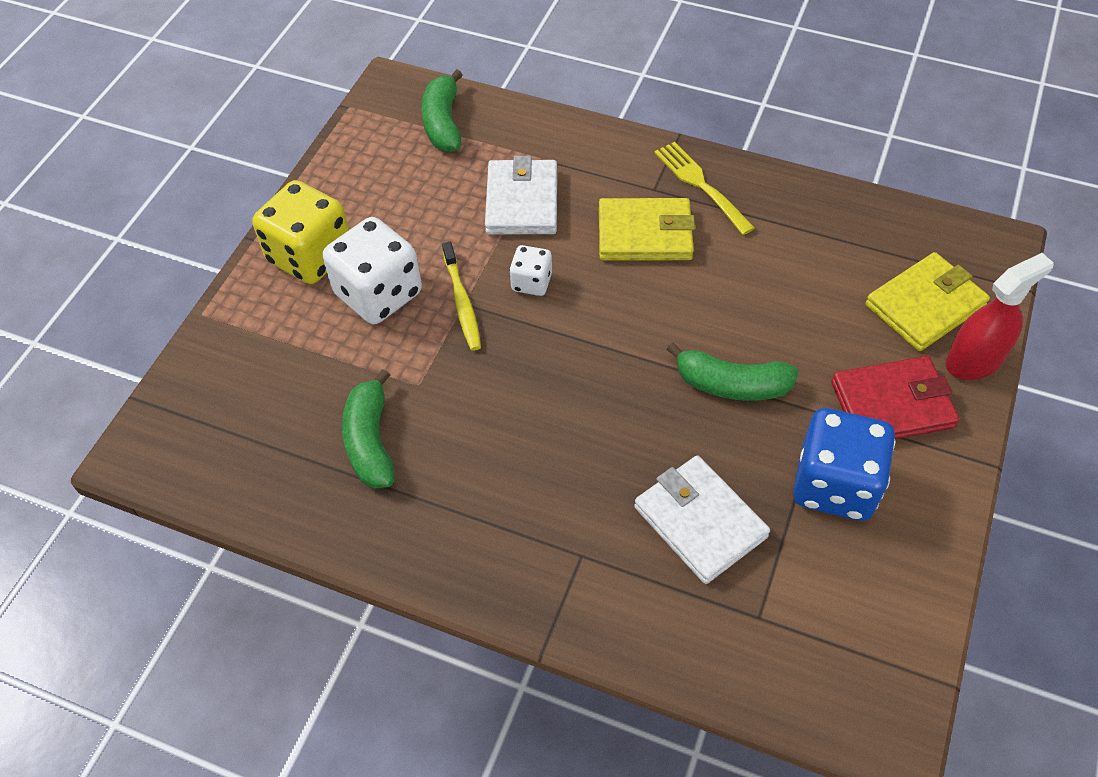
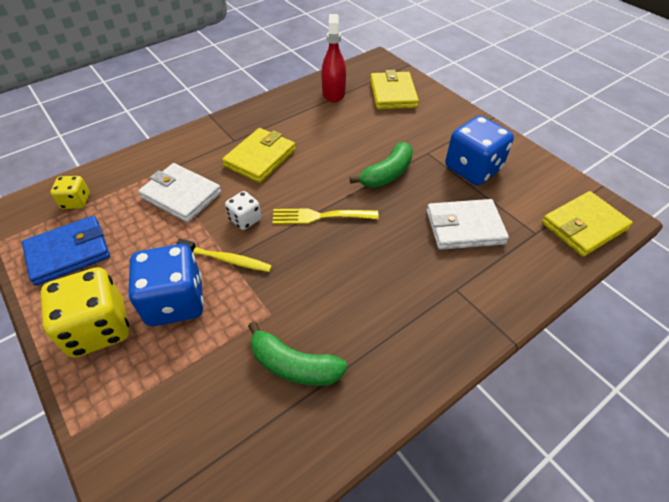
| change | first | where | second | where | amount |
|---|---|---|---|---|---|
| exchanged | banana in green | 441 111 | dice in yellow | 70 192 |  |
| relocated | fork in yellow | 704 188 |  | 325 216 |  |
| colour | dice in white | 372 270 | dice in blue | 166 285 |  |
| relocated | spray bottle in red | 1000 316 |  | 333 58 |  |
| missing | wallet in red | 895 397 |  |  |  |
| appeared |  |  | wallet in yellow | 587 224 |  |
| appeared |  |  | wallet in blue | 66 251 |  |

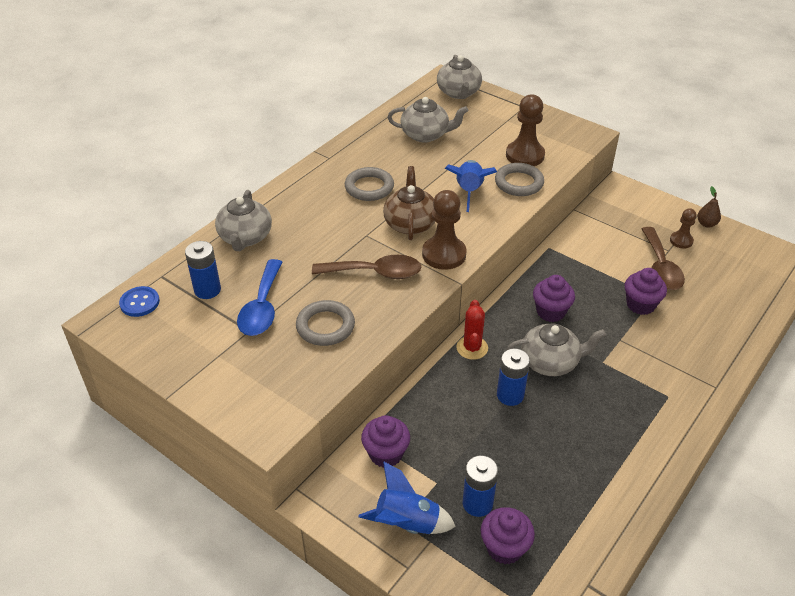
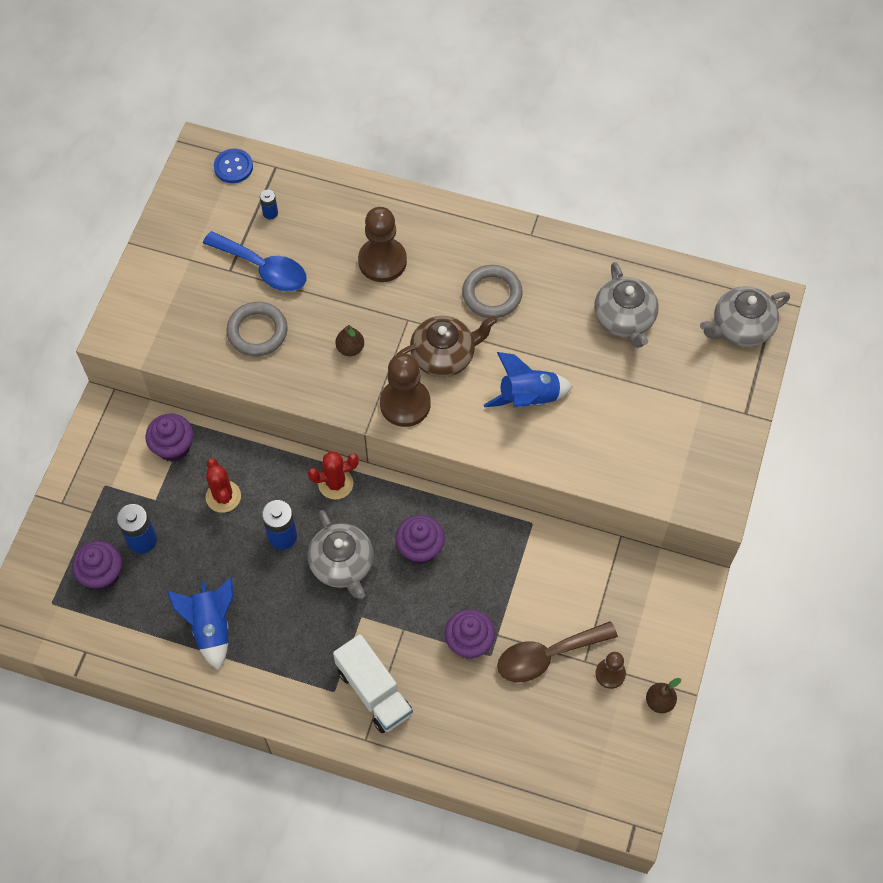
| change | first | where | second | where | amount |
|---|---|---|---|---|---|
| relocated | pawn in brown | 525 130 |  | 382 244 |  |
| missing | ring in grey | 519 179 |  |  |  |
| missing | teapot in grey | 243 220 |  |  |  |
| size | battery in blue | 203 270 |  | 269 204 | x0.55 |
| exchanged | spoon in brown | 366 267 | pear in brown | 350 340 |  |
| spun | spoon in blue | 259 297 |  | 255 261 | 135 degrees counterclockwise |
| relocated | rocket in blue | 407 498 |  | 200 623 |  |
| appeared |  |  | cactus in red | 223 485 |  |
| appeared |  |  | truck in white | 373 683 |  |

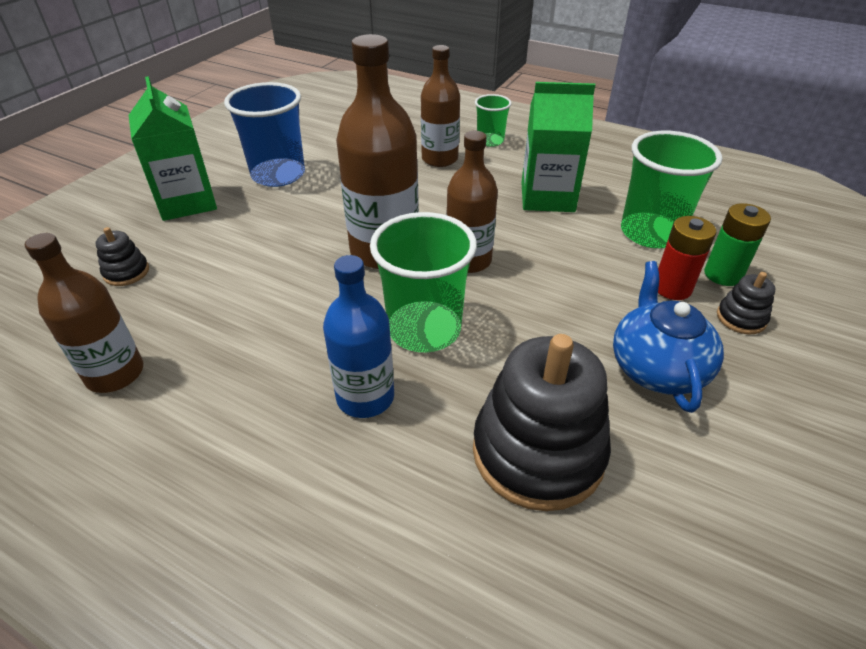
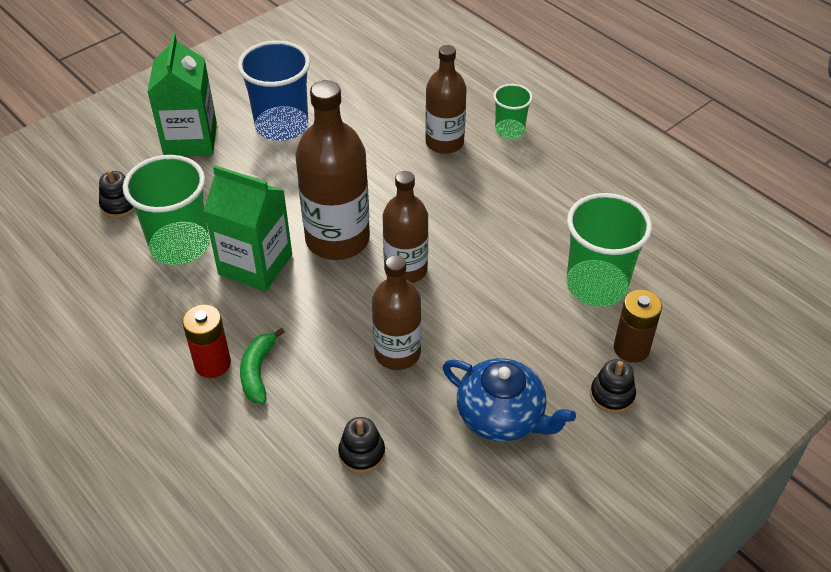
| change | first | where | second | where | amount |
|---|---|---|---|---|---|
| relocated | carton in green | 558 147 |  | 248 228 |  |
| colour | battery in green | 737 244 | battery in brown | 638 326 |  |
| relocated | cup in green | 423 282 |  | 166 210 |  |
| relocated | battery in red | 687 258 |  | 206 341 |  |
| relocated | bottle in brown | 84 313 |  | 396 312 |  |
| exchanged | bottle in blue | 358 336 | banana in green | 262 366 |  |
| spun | teapot in blue | 668 337 |  | 509 399 | 105 degrees clockwise |
| size | stacking toy in black | 542 422 |  | 361 445 | x0.44 |

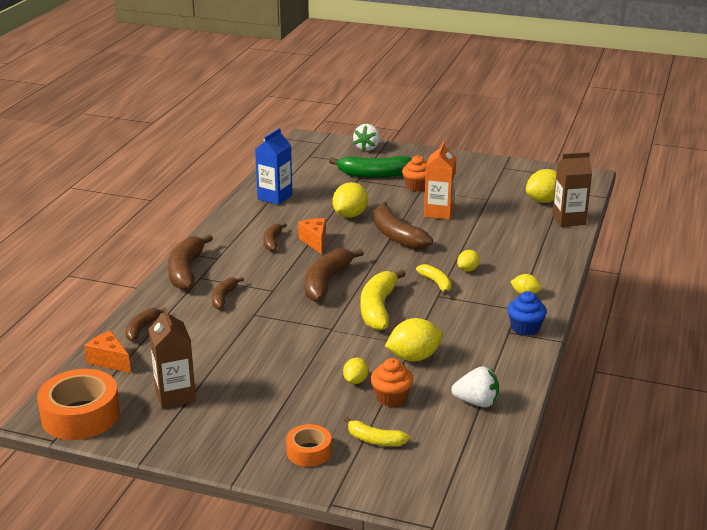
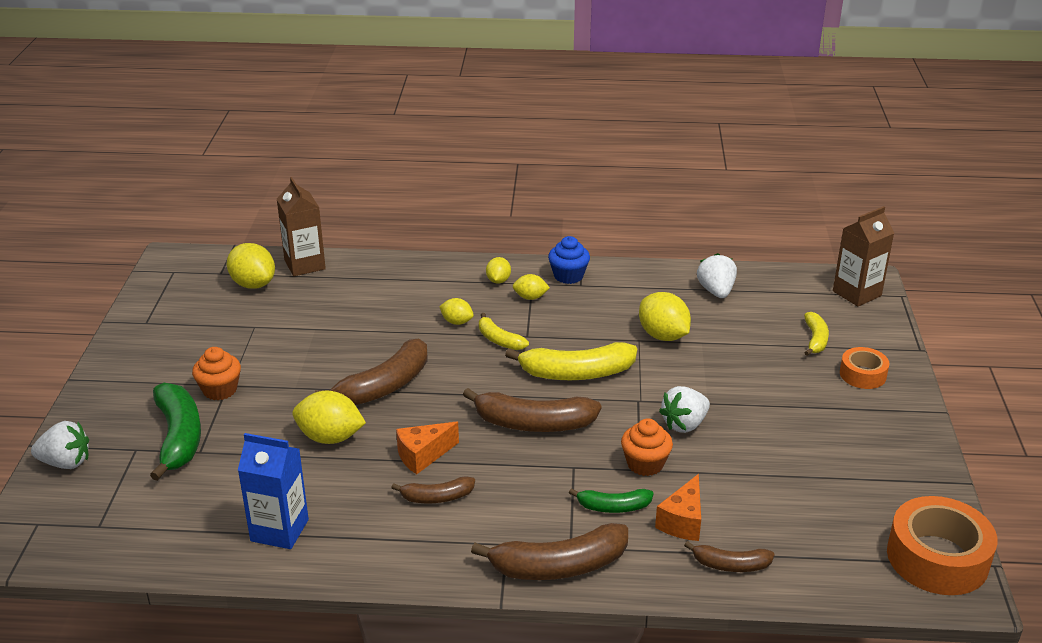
| change | first | where | second | where | amount |
|---|---|---|---|---|---|
| missing | carton in orange | 440 180 |  |  |  |
| spun | banana in yellow | 434 279 |  | 504 331 | 90 degrees counterclockwise |
| colour | banana in brown | 228 293 | banana in green | 611 500 |  |
| relocated | carton in brown | 172 358 |  | 863 256 |  |
| relocated | cheese in orange | 107 352 |  | 678 507 |  |
| relocated | lemon in yellow | 356 371 |  | 531 287 |  |
| relocated | cupcake in orange | 392 382 |  | 647 447 |  |
| appeared |  |  | strawberry in white | 684 409 |  |

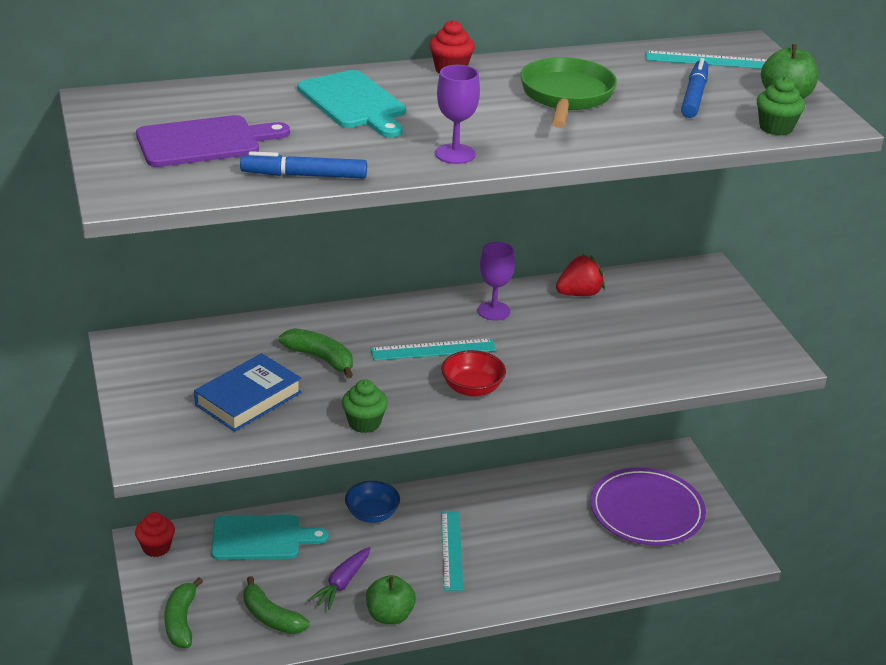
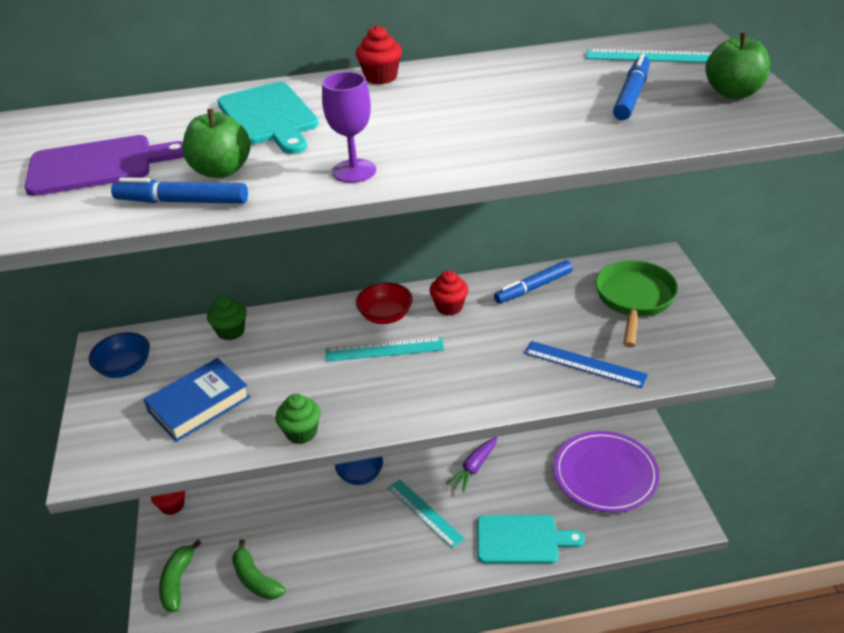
| change | first | where | second | where | amount |
|---|---|---|---|---|---|
| relocated | pan in green | 568 92 |  | 637 304 |  |
| relocated | cupcake in green | 781 106 |  | 227 317 |  |
| exchanged | goblet in purple | 496 281 | cupcake in red | 449 292 |  |
| exchanged | strawberry in red | 580 275 | marker in blue | 533 281 |  |
| missing | banana in green | 316 353 |  |  |  |
| relocated | bowl in red | 473 373 |  | 384 303 |  |
| spun | ruler in turquoise | 452 551 |  | 426 513 | 45 degrees counterclockwise |
| relocated | cutting board in turquoise | 270 537 |  | 531 539 |  |
| relocated | carrot in purple | 339 578 |  | 472 464 |  |
| relocated | apple in green | 391 599 |  | 216 143 |  |
| appeared |  |  | bowl in blue | 119 355 |  |
| appeared |  |  | ruler in blue | 586 364 |  |

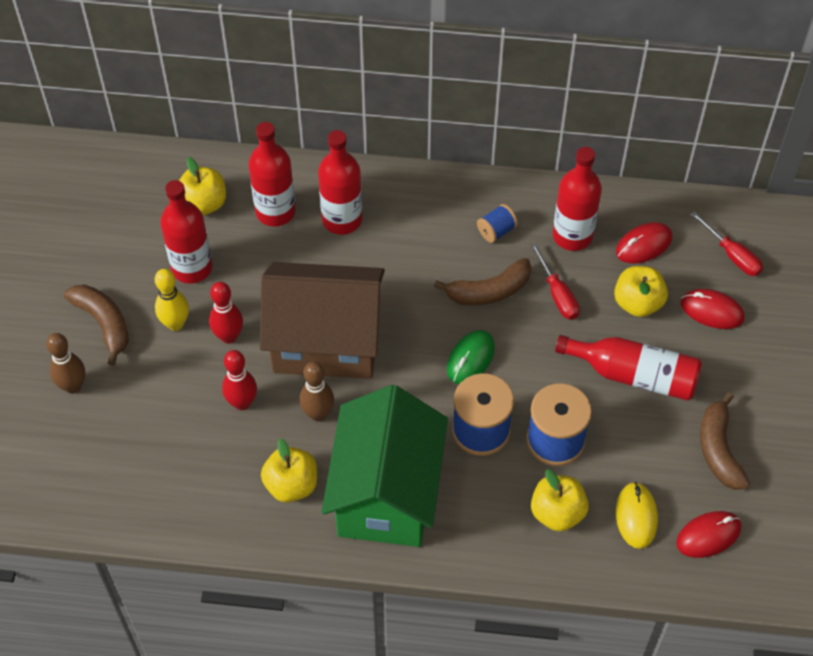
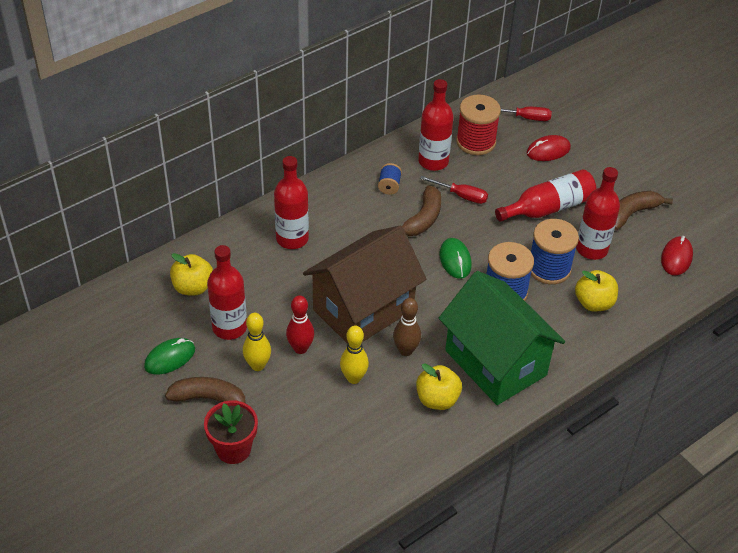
| change | first | where | second | where | amount |
|---|---|---|---|---|---|
| relocated | bottle in red | 272 174 |  | 598 213 |  |
| exchanged | mouse in red | 644 243 | spool in red | 478 124 |  |
| missing | apple in yellow | 641 291 |  |  |  |
| exchanged | bowling pin in brown | 65 363 | flower pot in red | 231 432 |  |
| colour | bowling pin in red | 239 380 | bowling pin in yellow | 354 355 |  |
| spun | banana in brown | 725 441 |  | 643 210 | 105 degrees clockwise |
| missing | mouse in yellow | 637 515 |  |  |  |
| appeared |  |  | mouse in green | 169 356 |  |

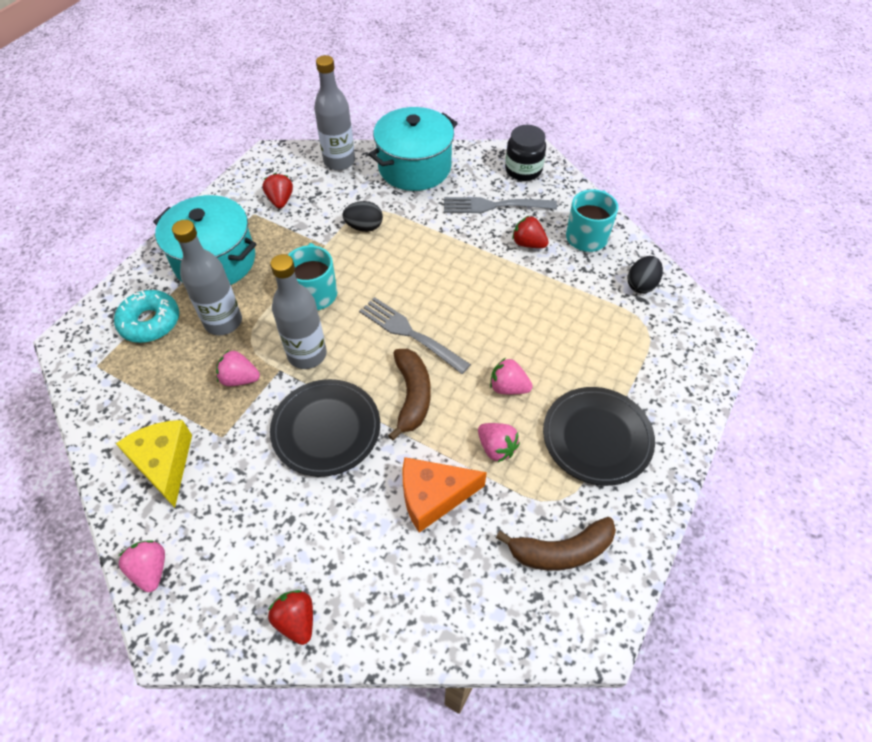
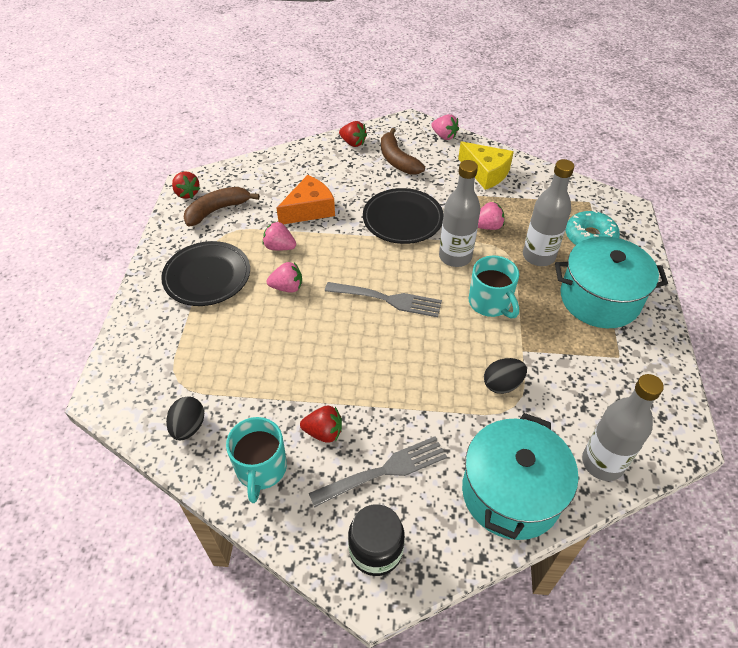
| change | first | where | second | where | amount |
|---|---|---|---|---|---|
| relocated | strawberry in red | 278 190 |  | 186 185 |  |
| relocated | banana in brown | 409 395 |  | 403 151 |  |

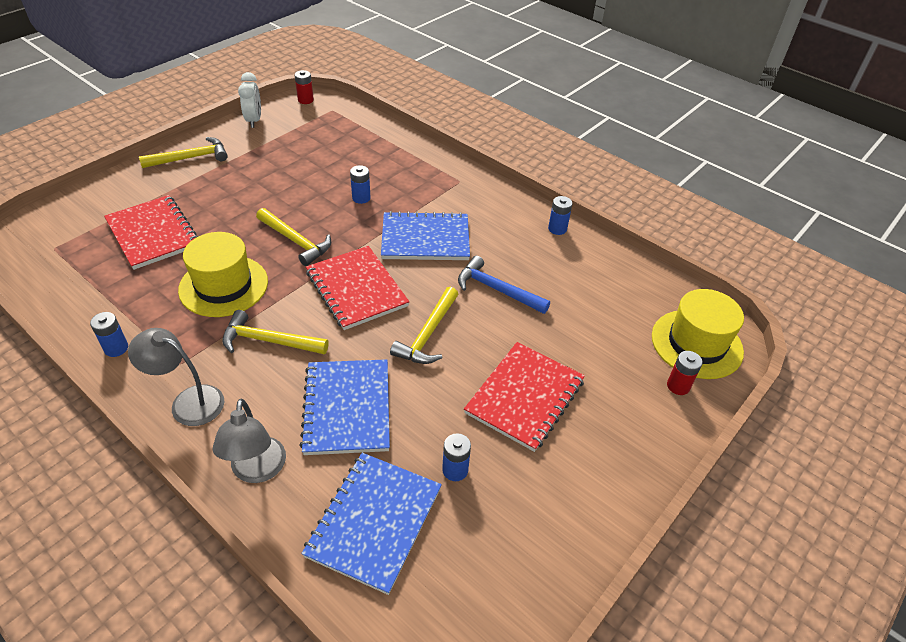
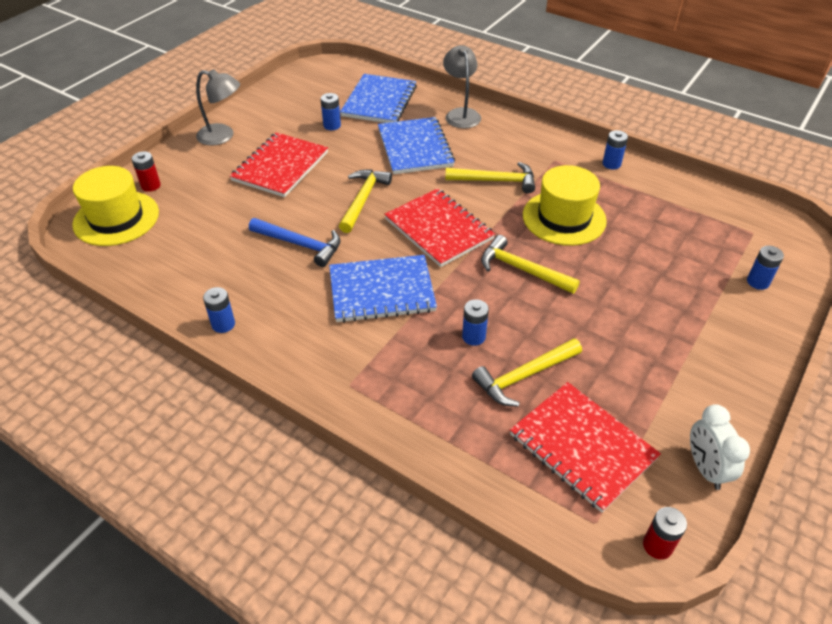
| change | first | where | second | where | amount |
|---|---|---|---|---|---|
| relocated | hammer in yellow | 183 152 |  | 527 372 |  |
| relocated | notebook in red | 151 232 |  | 585 447 |  |
| relocated | lamp in grey | 176 377 |  | 218 107 |  |
| appeared |  |  | battery in blue | 765 268 |  |

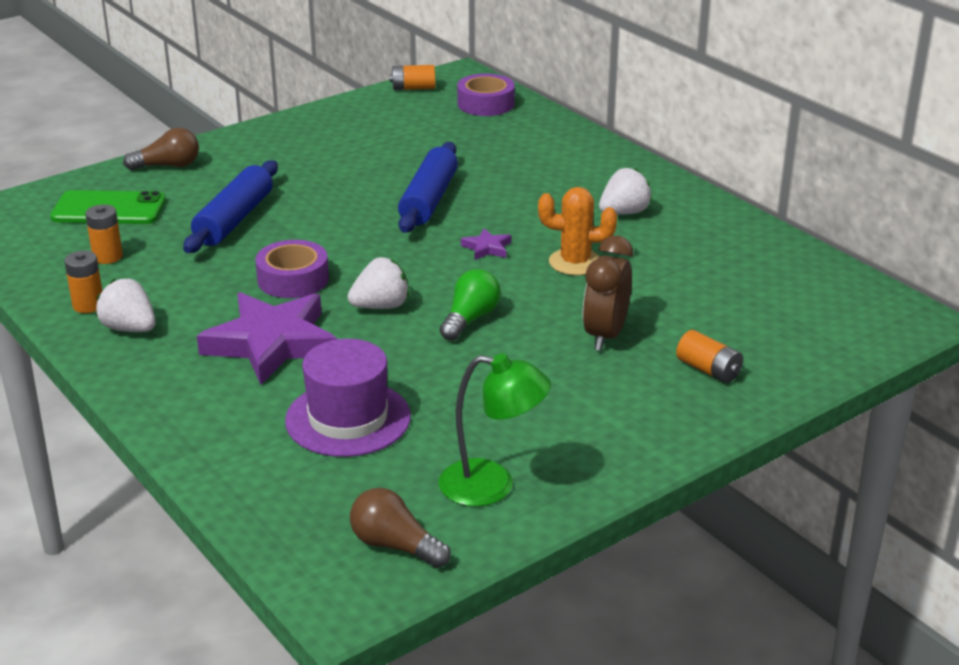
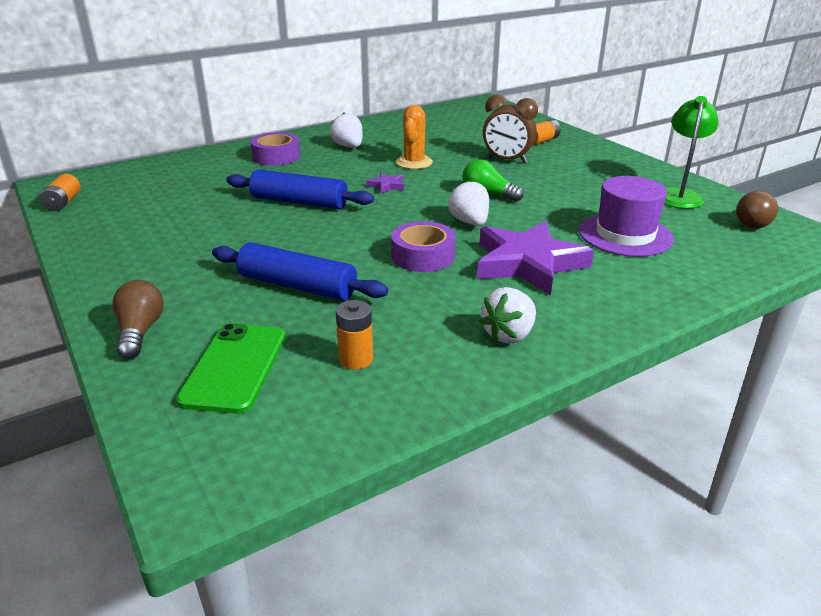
| change | first | where | second | where | amount |
|---|---|---|---|---|---|
| relocated | tape in purple | 486 94 |  | 275 149 |  |
| missing | battery in orange | 83 282 |  |  |  |

